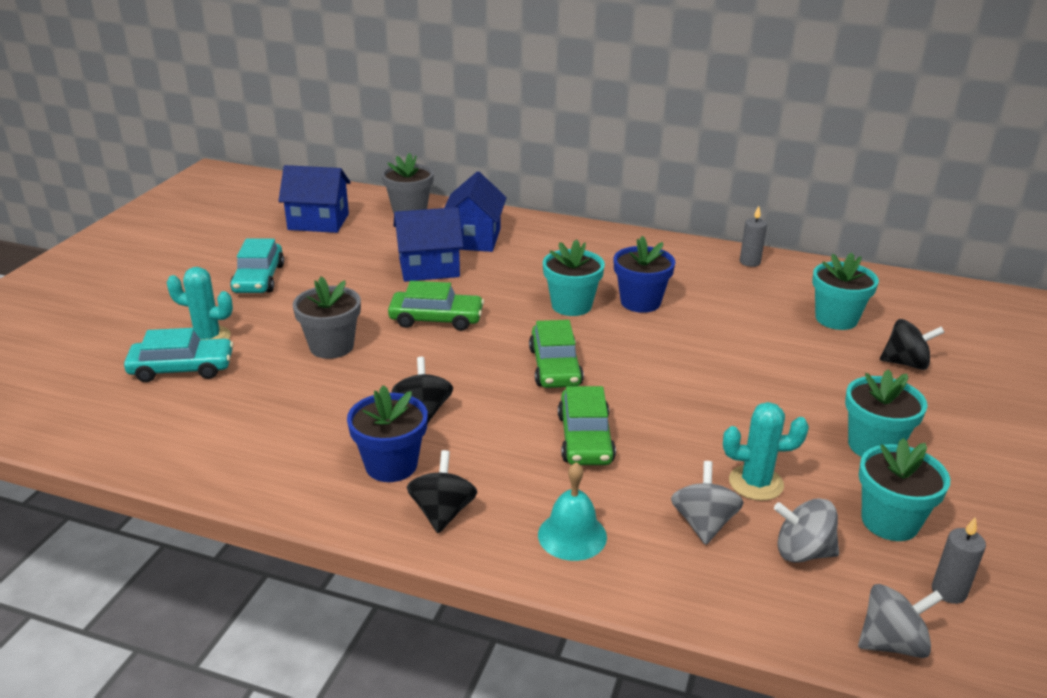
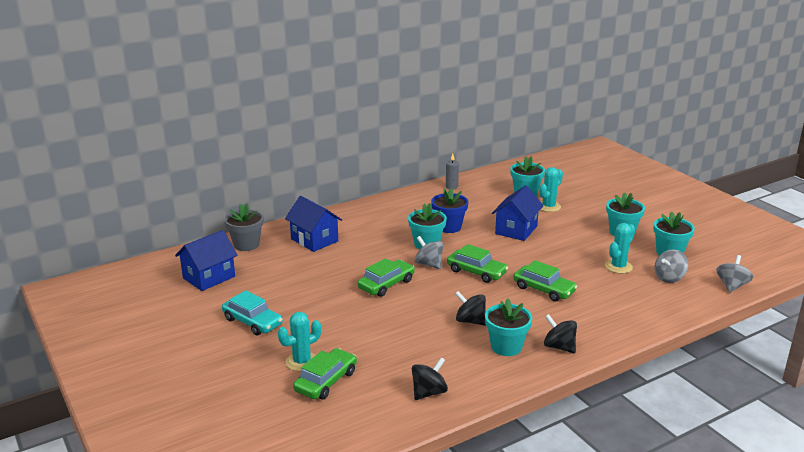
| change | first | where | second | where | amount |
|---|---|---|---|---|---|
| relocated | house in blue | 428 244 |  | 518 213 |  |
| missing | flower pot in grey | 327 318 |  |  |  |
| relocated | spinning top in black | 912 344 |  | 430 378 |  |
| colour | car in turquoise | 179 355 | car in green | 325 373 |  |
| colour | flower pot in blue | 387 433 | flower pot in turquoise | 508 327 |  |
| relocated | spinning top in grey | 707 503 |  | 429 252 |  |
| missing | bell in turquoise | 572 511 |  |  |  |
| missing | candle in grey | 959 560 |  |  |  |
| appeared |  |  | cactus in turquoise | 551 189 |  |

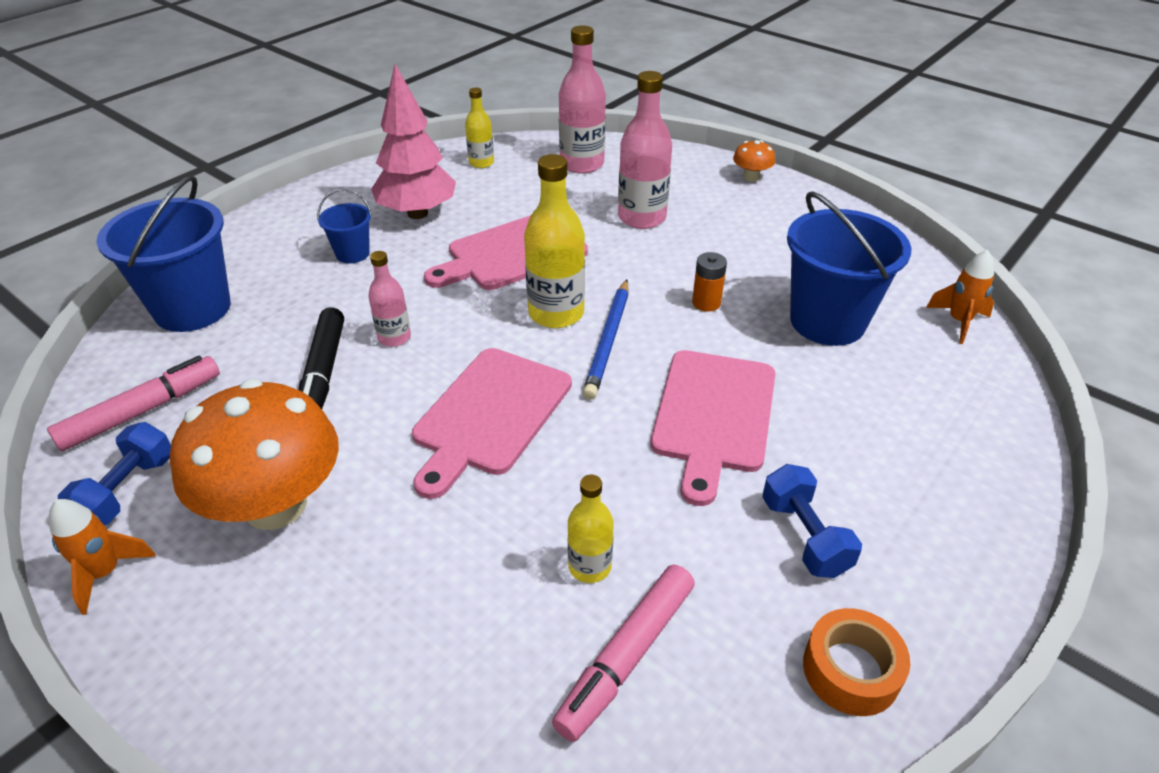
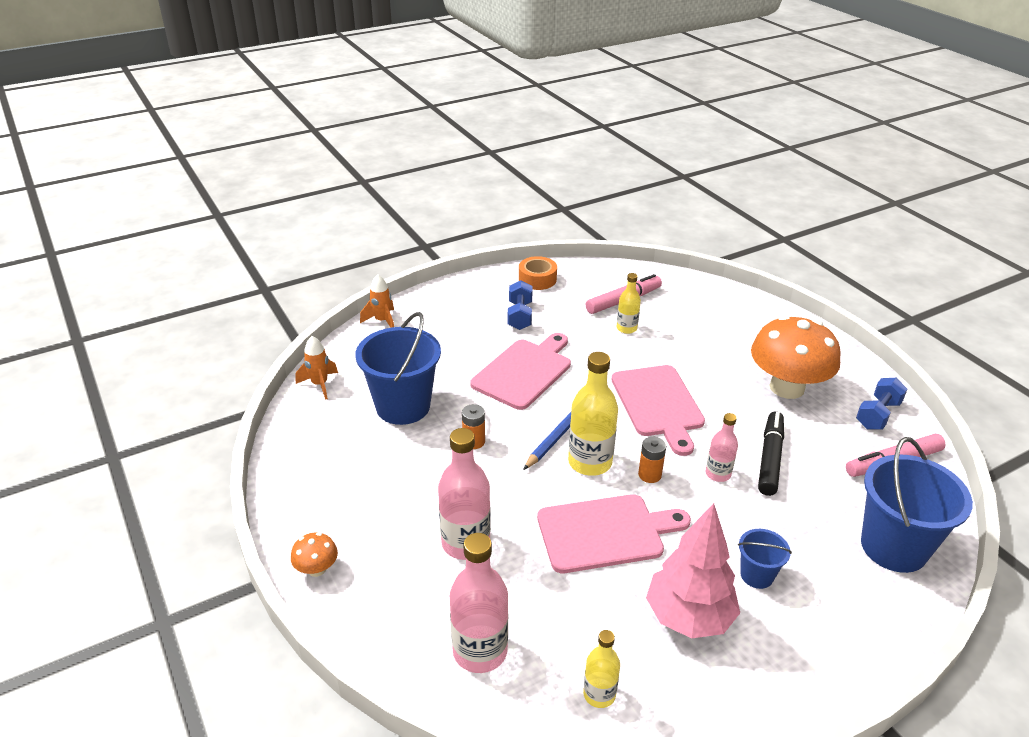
| change | first | where | second | where | amount |
|---|---|---|---|---|---|
| spun | cutting board in pink | 492 423 |  | 658 410 | 120 degrees clockwise |
| relocated | rocket in orange | 102 557 |  | 377 301 |  |
| appeared |  |  | battery in orange | 652 460 |  |

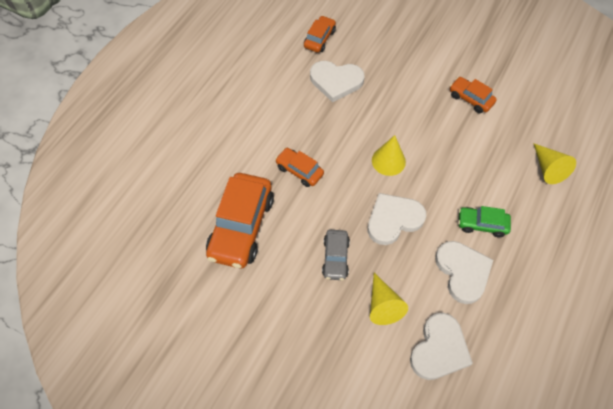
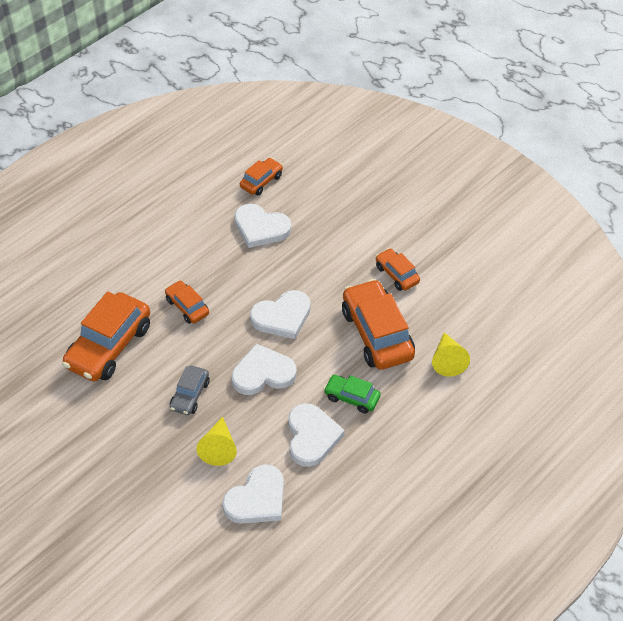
| change | first | where | second | where | amount |
|---|---|---|---|---|---|
| exchanged | cone in yellow | 389 155 | heart in white | 280 314 |  |
| appeared |  |  | car in orange | 378 324 |  |

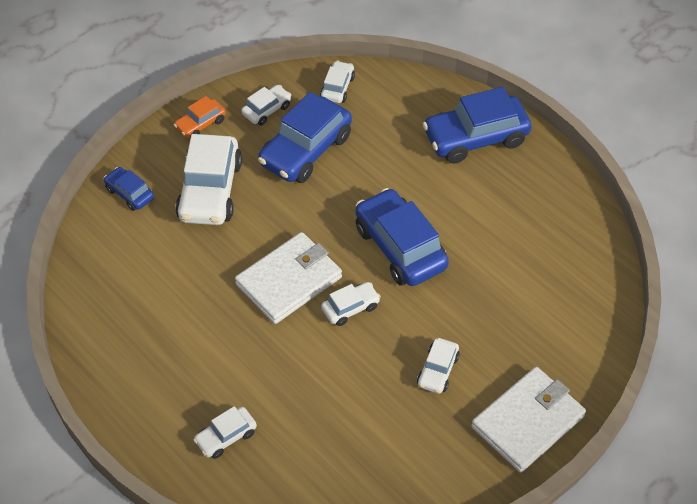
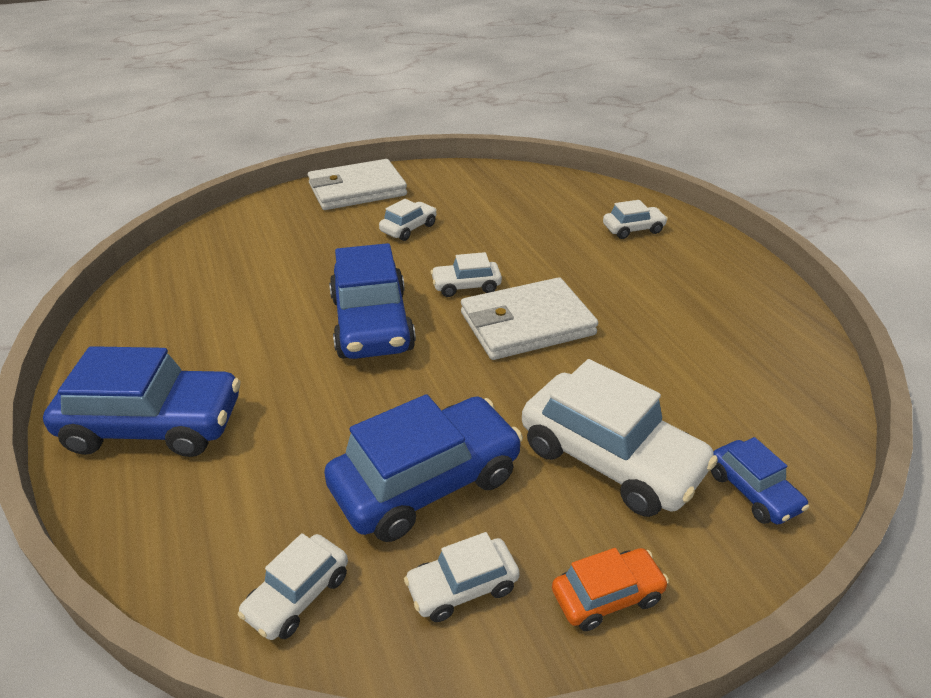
| change | first | where | second | where | amount |
|---|---|---|---|---|---|
| spun | car in white | 208 179 |  | 620 438 | 105 degrees clockwise |

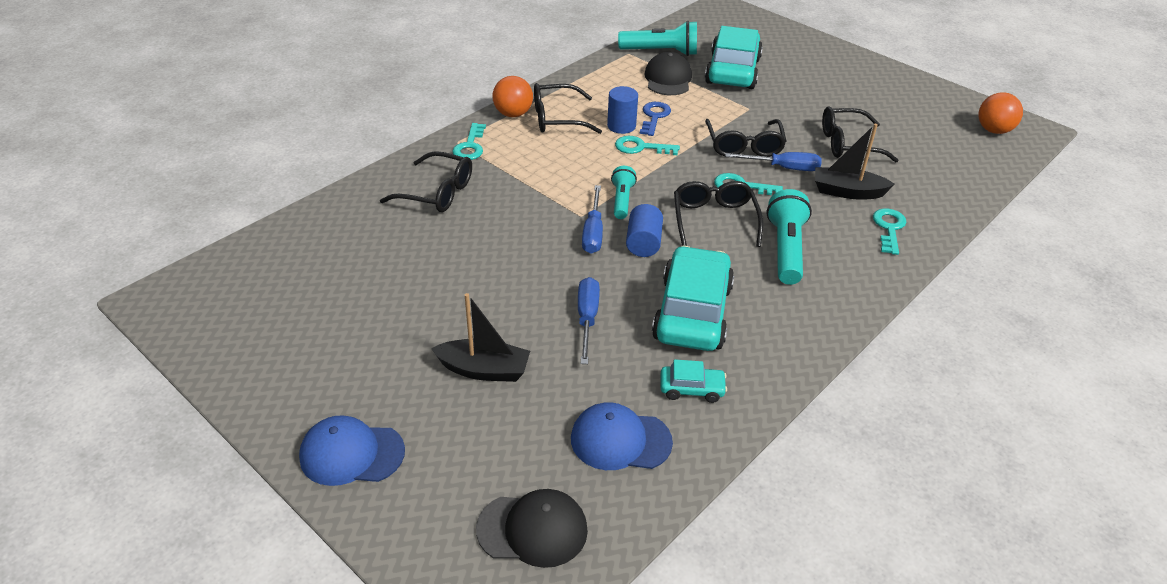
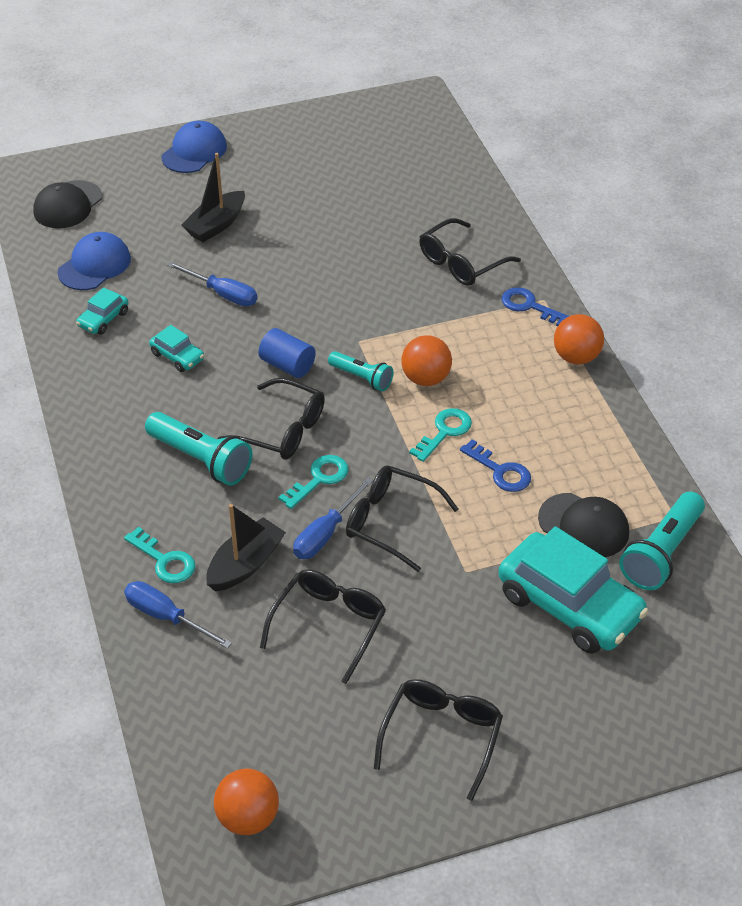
| change | first | where | second | where | amount |
|---|---|---|---|---|---|
| relocated | glasses in black | 568 108 |  | 438 740 |  |
| missing | cylinder in blue | 622 110 |  |  |  |
| colour | key in turquoise | 469 141 | key in blue | 535 306 |  |
| relocated | screwdriver in blue | 592 219 |  | 178 615 |  |
| size | car in turquoise | 693 298 |  | 176 348 | x0.46 |
| appeared |  |  | ball in orange | 426 360 |  |

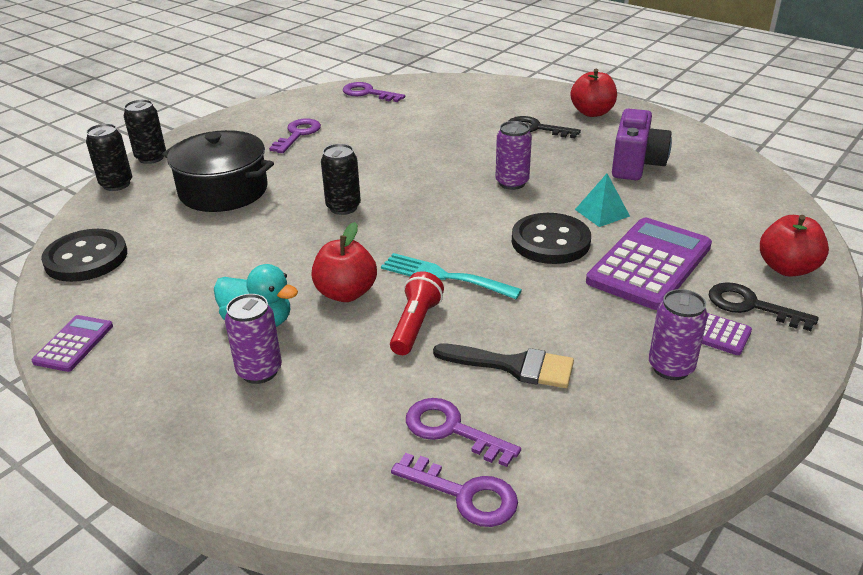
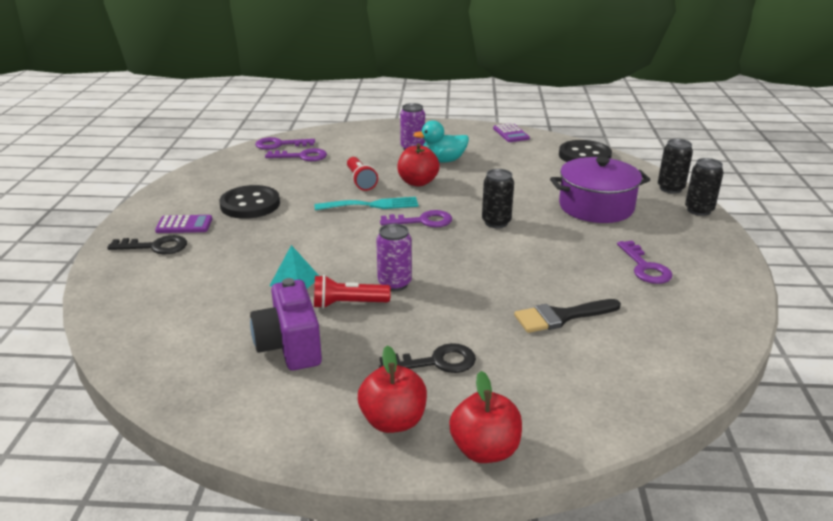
| change | first | where | second | where | amount |
|---|---|---|---|---|---|
| relocated | key in purple | 374 92 |  | 416 218 |  |
| colour | pot in black | 218 171 | pot in purple | 600 190 |  |
| relocated | button in black | 551 238 |  | 249 202 |  |
| relocated | apple in red | 794 245 |  | 485 417 |  |
| missing | calculator in purple | 649 264 |  |  |  |
| missing | can in purple | 678 334 |  |  |  |
| relocated | brush in black | 503 366 |  | 567 316 |  |
| appeared |  |  | flashlight in red | 352 292 |  |

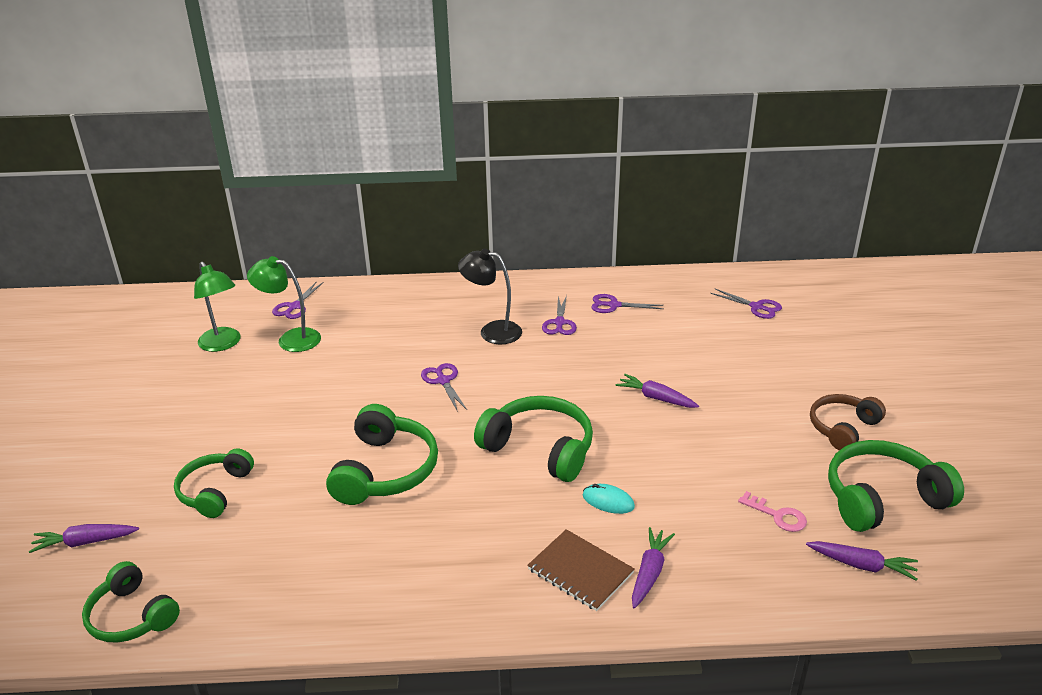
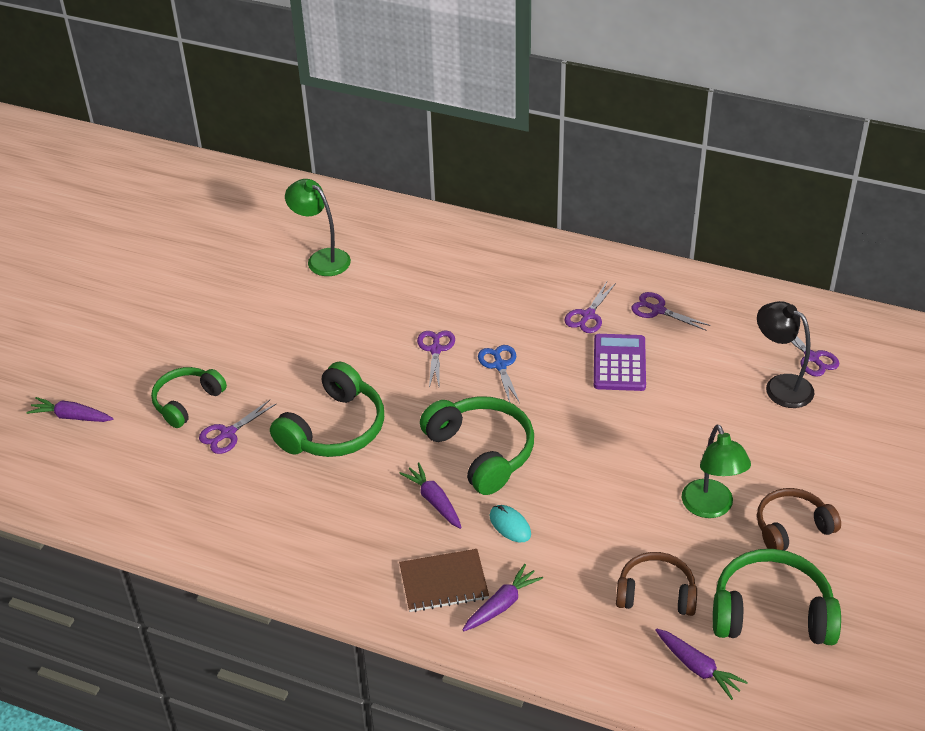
| change | first | where | second | where | amount |
|---|---|---|---|---|---|
| relocated | lamp in black | 490 296 |  | 785 354 |  |
| relocated | lamp in green | 217 306 |  | 716 471 |  |
| relocated | scissors in purple | 297 300 |  | 238 427 |  |
| relocated | carrot in purple | 657 391 |  | 430 496 |  |
| exchanged | key in pink | 772 511 | headphones in brown | 656 584 |  |
| spun | notebook in brown | 581 570 |  | 444 580 | 75 degrees counterclockwise |
| missing | headphones in green | 131 602 |  |  |  |
| appeared |  |  | calculator in purple | 620 362 |  |
| appeared |  |  | scissors in blue | 499 374 |  |

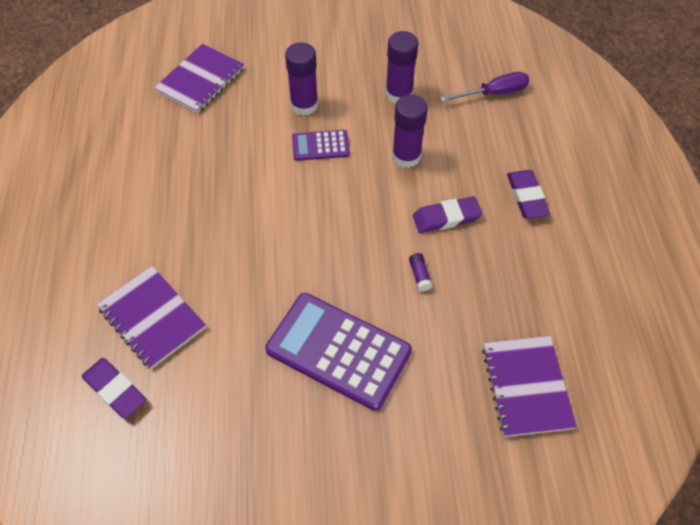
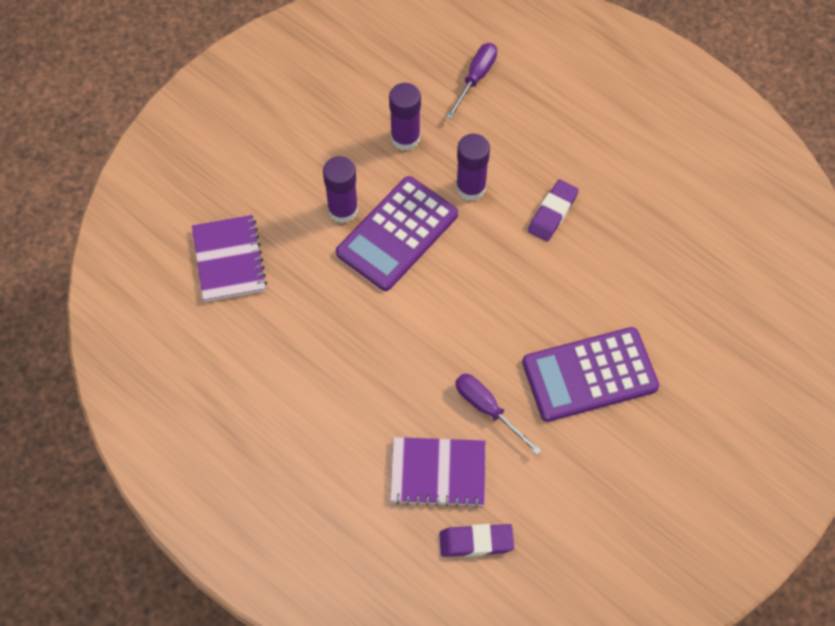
| change | first | where | second | where | amount |
|---|---|---|---|---|---|
| size | calculator in purple | 321 145 |  | 397 233 | x1.96 |
| missing | eraser in purple | 528 194 |  |  |  |
| missing | glue stick in purple | 420 272 |  |  |  |
| missing | notebook in purple | 529 386 |  |  |  |
| appeared |  |  | screwdriver in purple | 499 414 |  |

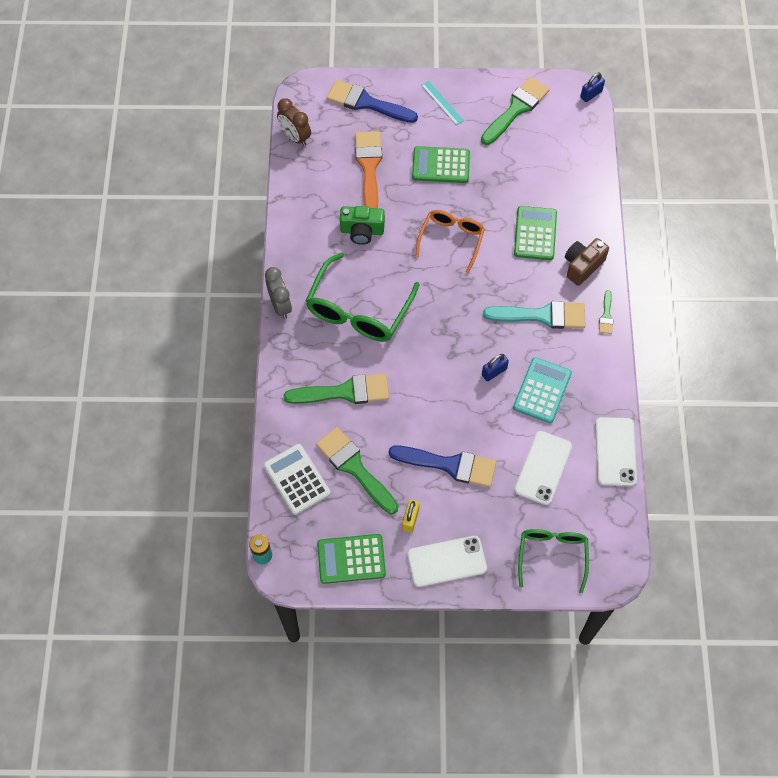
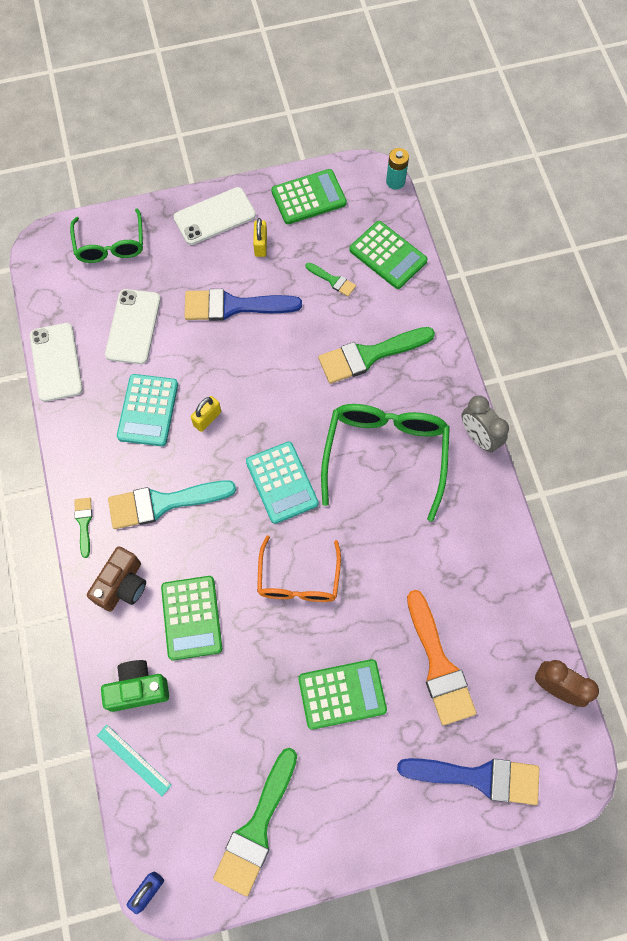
| change | first | where | second | where | amount |
|---|---|---|---|---|---|
| relocated | ruler in turquoise | 442 103 |  | 134 760 |  |
| relocated | camera in green | 362 225 |  | 135 686 |  |
| colour | padlock in blue | 495 367 | padlock in yellow | 206 414 |  |
| size | brush in green | 357 470 |  | 330 280 | x0.48 |
| colour | calculator in white | 297 479 | calculator in green | 388 255 |  |
| appeared |  |  | calculator in turquoise | 282 483 |  |

